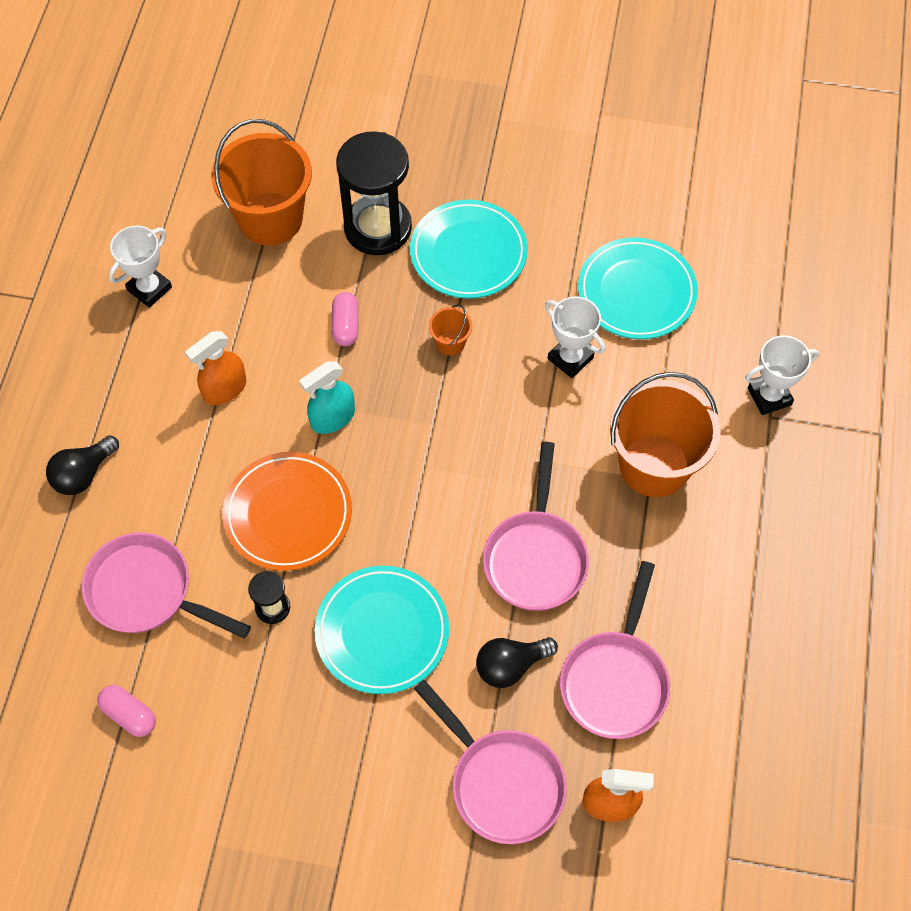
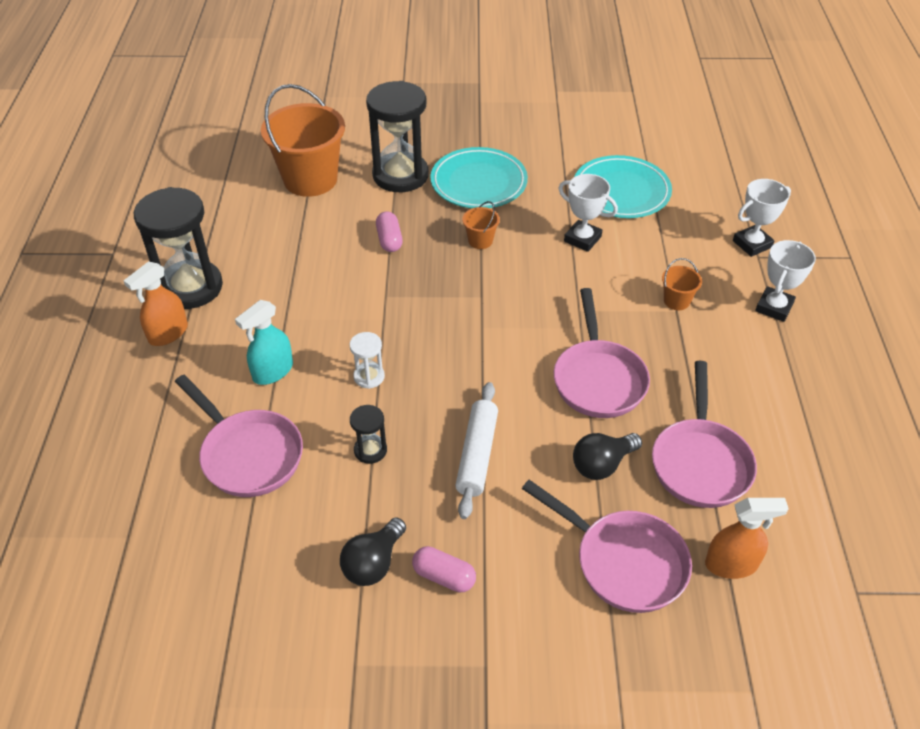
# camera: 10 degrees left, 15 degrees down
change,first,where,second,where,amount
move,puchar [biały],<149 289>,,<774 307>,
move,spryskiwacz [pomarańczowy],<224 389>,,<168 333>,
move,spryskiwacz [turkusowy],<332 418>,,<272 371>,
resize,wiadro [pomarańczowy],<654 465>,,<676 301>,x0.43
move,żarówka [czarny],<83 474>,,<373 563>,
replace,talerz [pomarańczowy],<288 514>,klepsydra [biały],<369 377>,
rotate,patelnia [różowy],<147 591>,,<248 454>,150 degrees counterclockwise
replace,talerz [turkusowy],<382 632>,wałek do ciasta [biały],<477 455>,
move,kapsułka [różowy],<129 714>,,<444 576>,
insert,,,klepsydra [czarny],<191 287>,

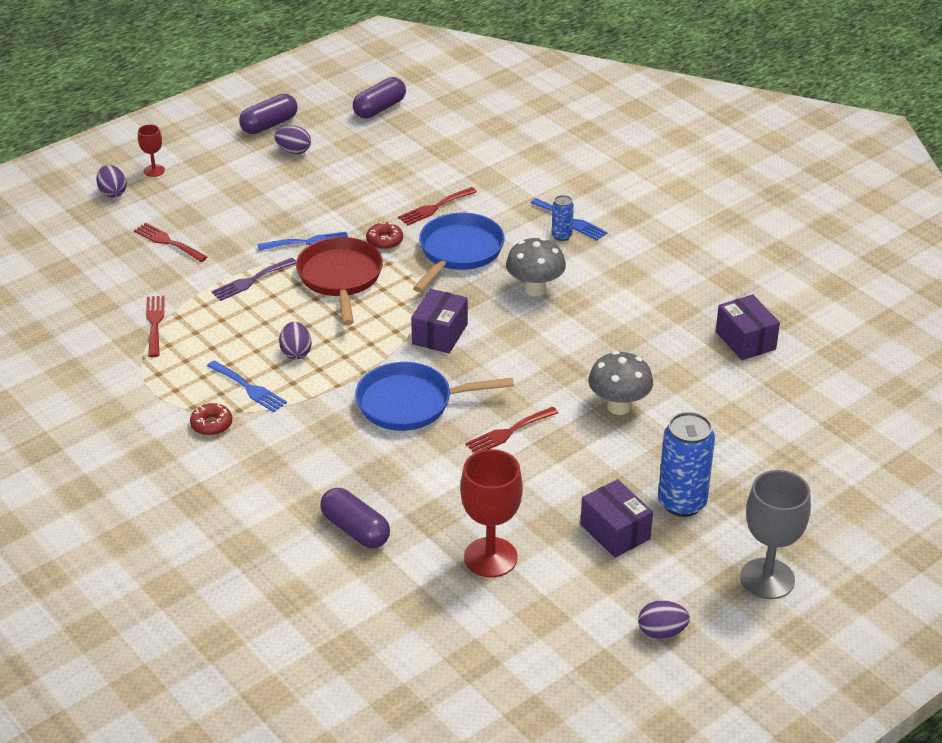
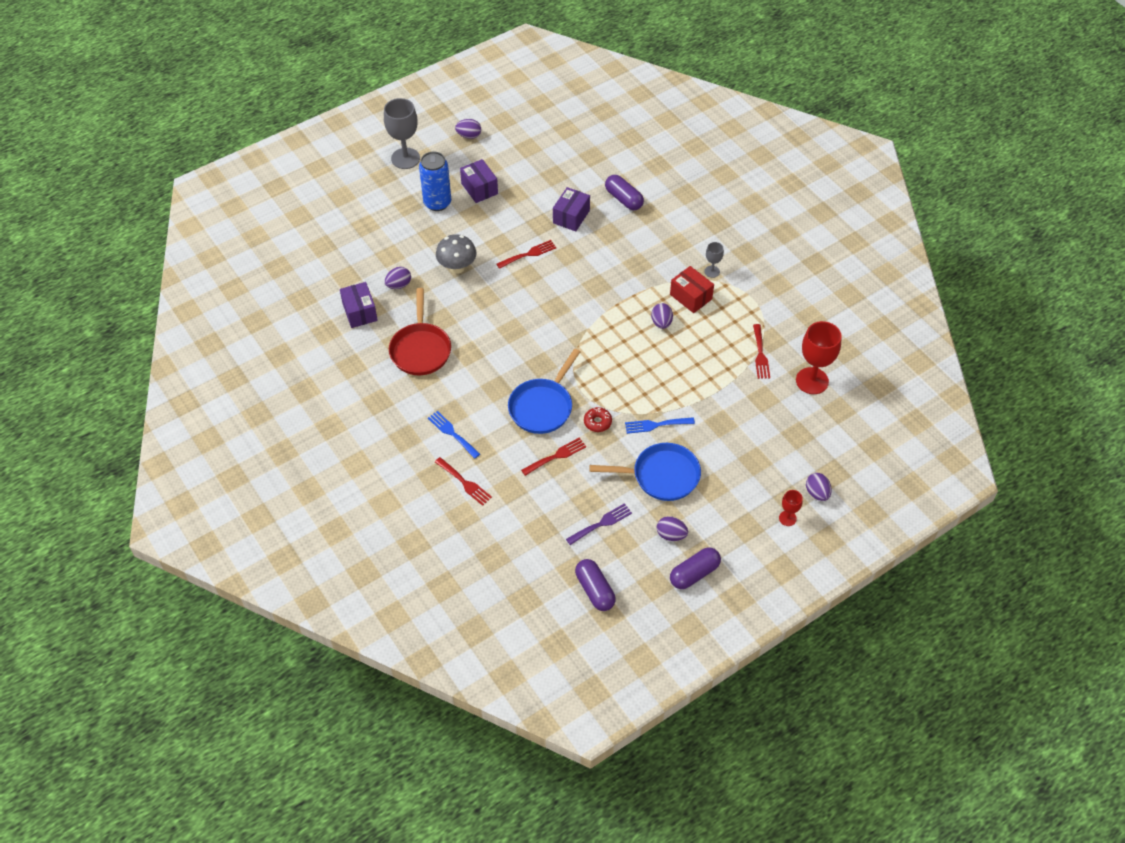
# camera: 175 degrees left, 15 degrees up
change,first,where,second,where,amount
rotate,kapsułka [fioletowy],<379 108>,,<595 590>,75 degrees counterclockwise
delete,puszka [niebieski],<561 236>,,,
move,widelec [czerwony],<168 242>,,<464 483>,
move,patelnia [czerwony],<340 278>,,<420 349>,
delete,grzyb [szary],<535 289>,,,
move,widelec [fioletowy],<251 281>,,<601 523>,
move,pudełko [fioletowy],<439 334>,,<571 217>,
replace,widelec [niebieski],<249 388>,pudełko [czerwony],<691 297>,
move,patelnia [niebieski],<410 403>,,<661 476>,
replace,donut [czerwony],<211 424>,kielich [szary],<712 271>,
move,kielich [czerwony],<490 557>,,<812 381>,
insert,,,jajko [fioletowy],<399 285>,

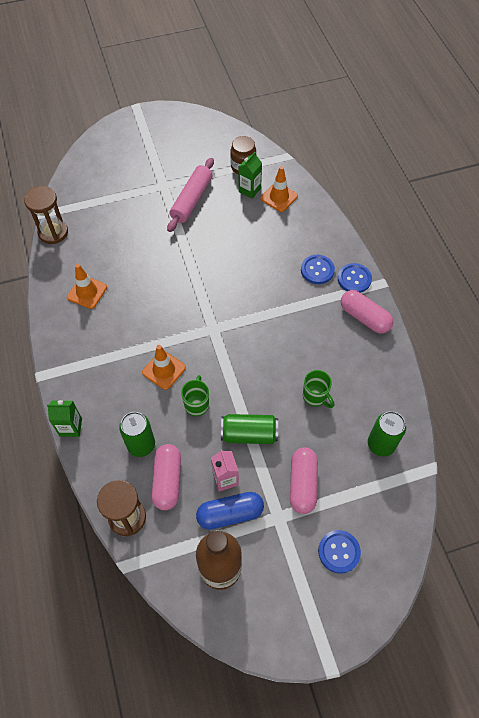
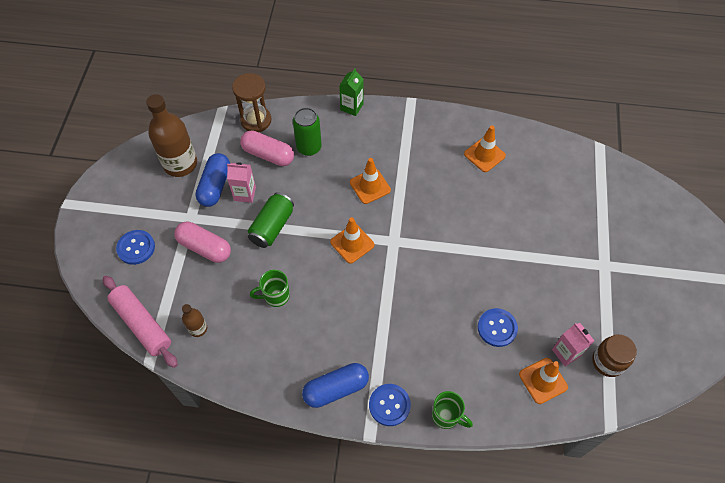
# camera: 115 degrees right, 0 degrees up
change,first,where,second,where,amount
recolor,karton mleka [zielony],<249 190>,karton mleka [różowy],<566 352>,
move,wałek do ciasta [różowy],<192 200>,,<142 324>,
delete,klepsydra [brązowy],<53 232>,,,
move,guzik [niebieski],<317 270>,,<497 328>,
recolor,kapsułka [różowy],<364 317>,kapsułka [niebieski],<336 389>,
move,kubek [zielony],<197 404>,,<446 416>,
replace,puszka [zielony],<381 444>,butelka [brązowy],<198 328>,
insert,,,pachołek [pomarańczowy],<352 243>,

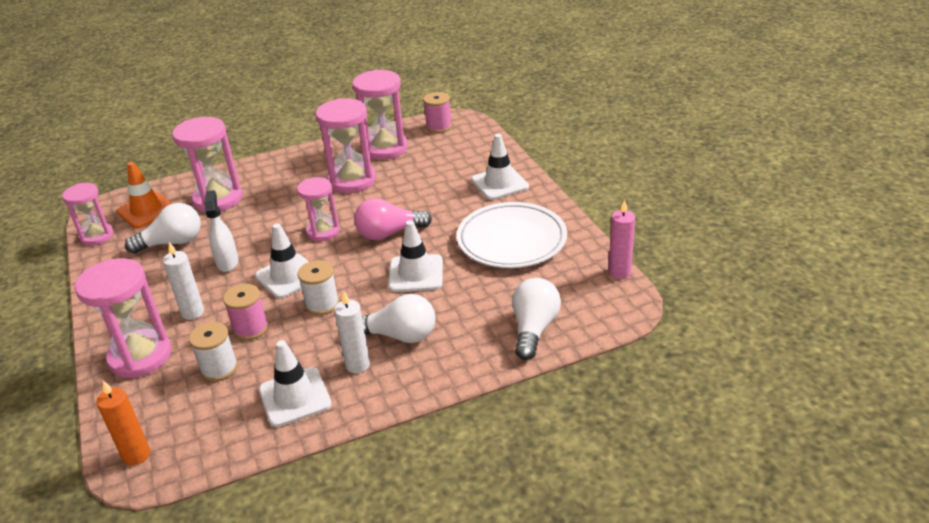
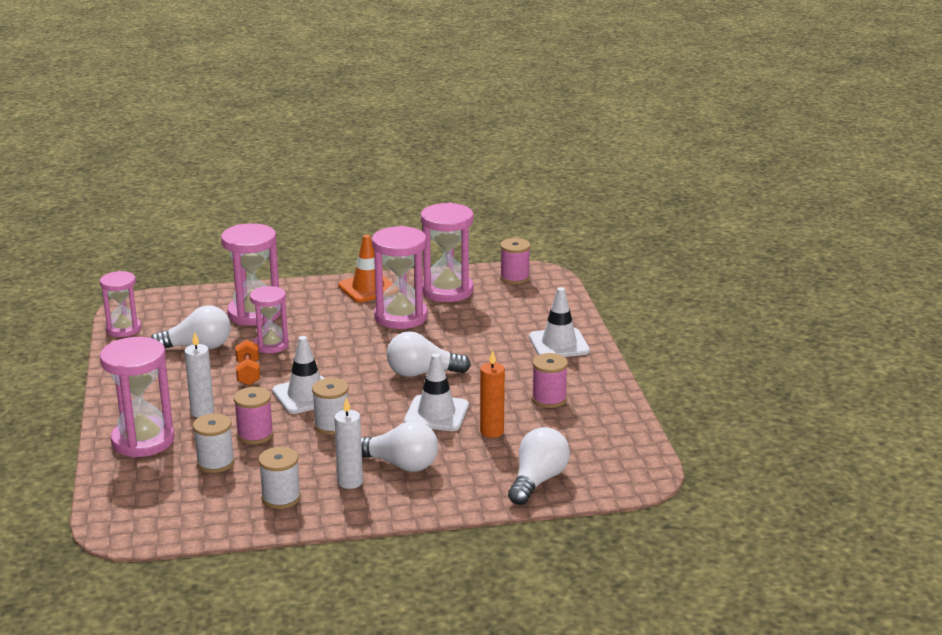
# camera: 10 degrees right, 10 degrees down
change,first,where,second,where,amount
move,pachołek [pomarańczowy],<147 210>,,<368 288>,
move,klepsydra [różowy],<323 232>,,<271 345>,
replace,spryskiwacz [biały],<227 262>,hantel [pomarańczowy],<248 373>,
recolor,żarówka [różowy],<389 233>,żarówka [biały],<422 373>,
delete,świeca [różowy],<619 272>,,,
replace,talerz [biały],<511 240>,szpulka [różowy],<549 399>,
replace,pachołek [biały],<295 397>,szpulka [biały],<281 498>,
move,świeca [pomarańczowy],<136 455>,,<492 431>,

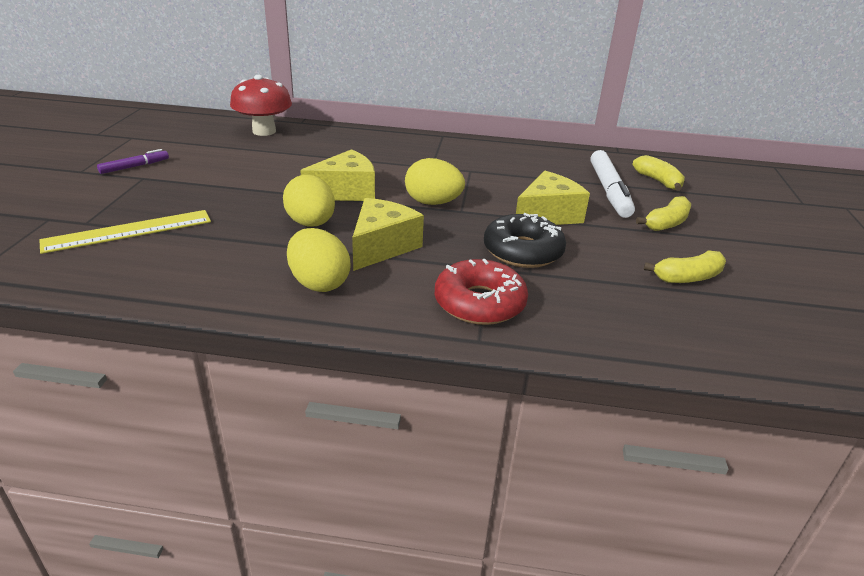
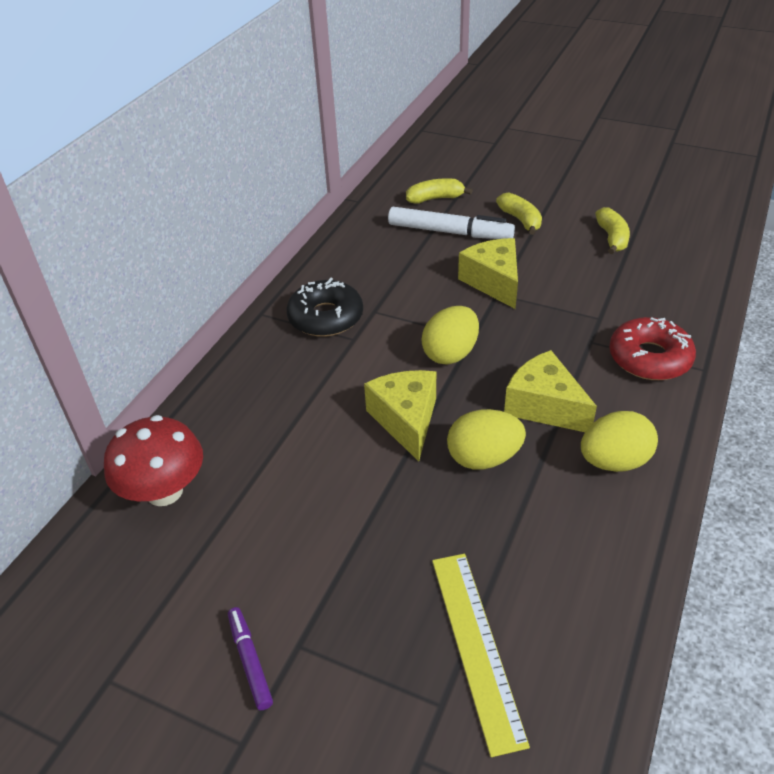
# camera: 70 degrees left, 10 degrees up
change,first,where,second,where,amount
move,donut [czarny],<523 251>,,<326 317>,

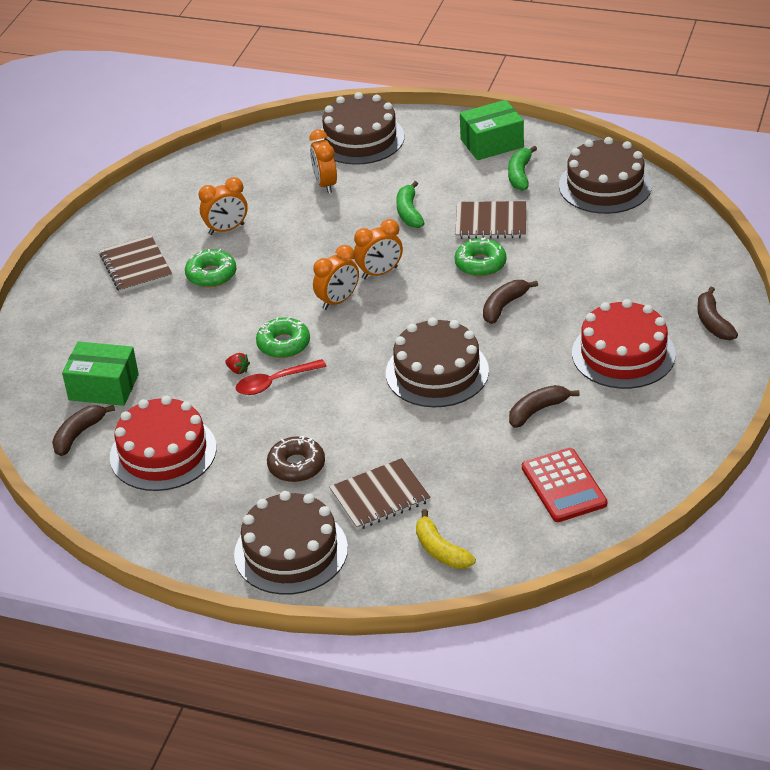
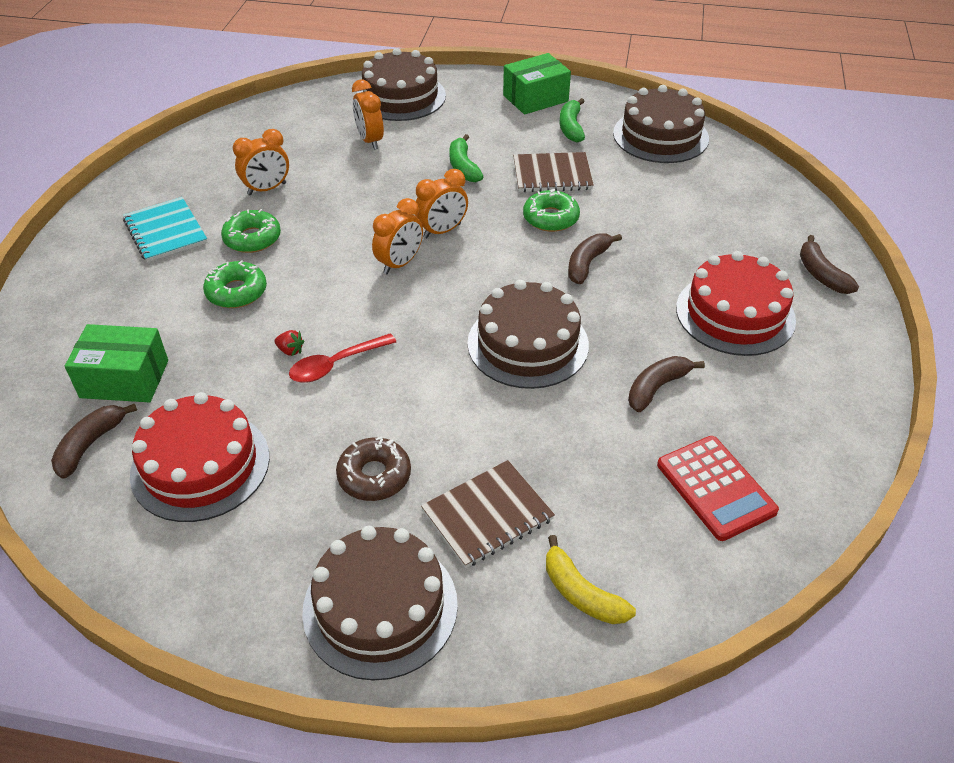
# camera: 10 degrees left, 5 degrees up
change,first,where,second,where,amount
recolor,zeszyt [brązowy],<136 266>,zeszyt [turkusowy],<166 231>,
move,donut [zielony],<283 344>,,<236 292>,

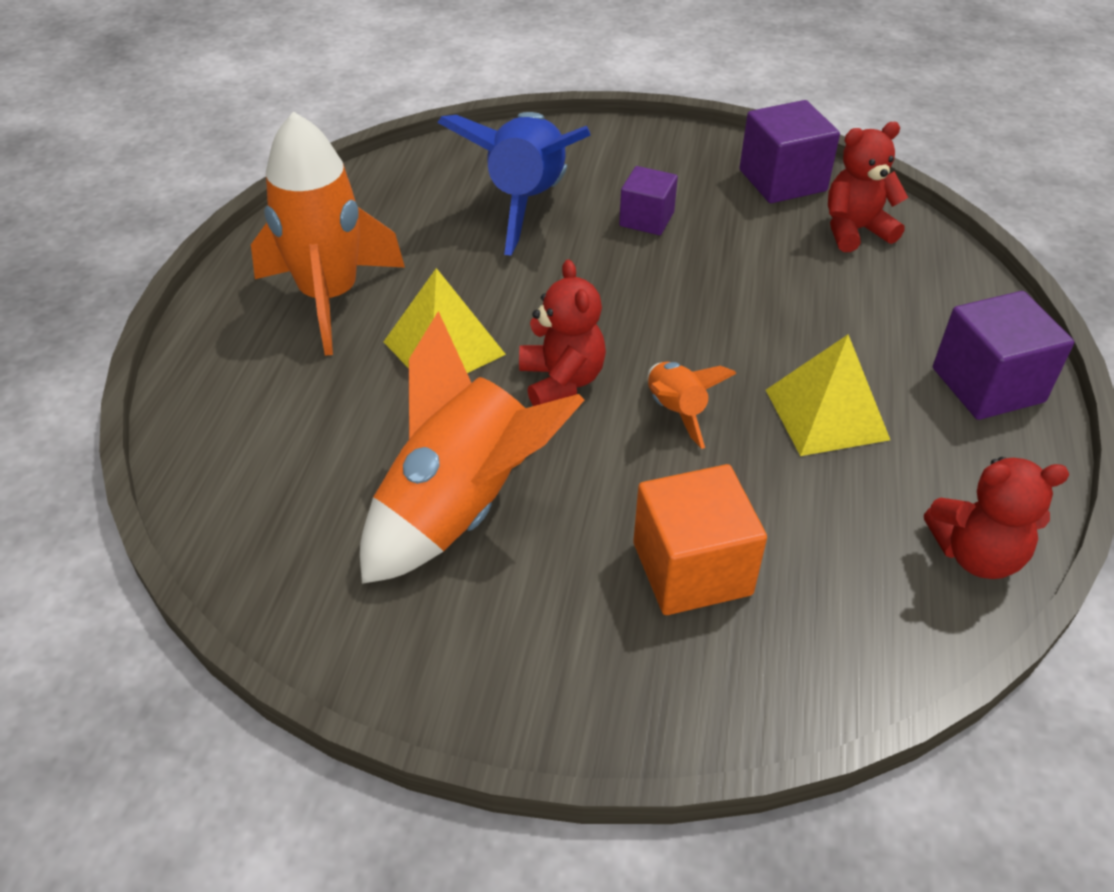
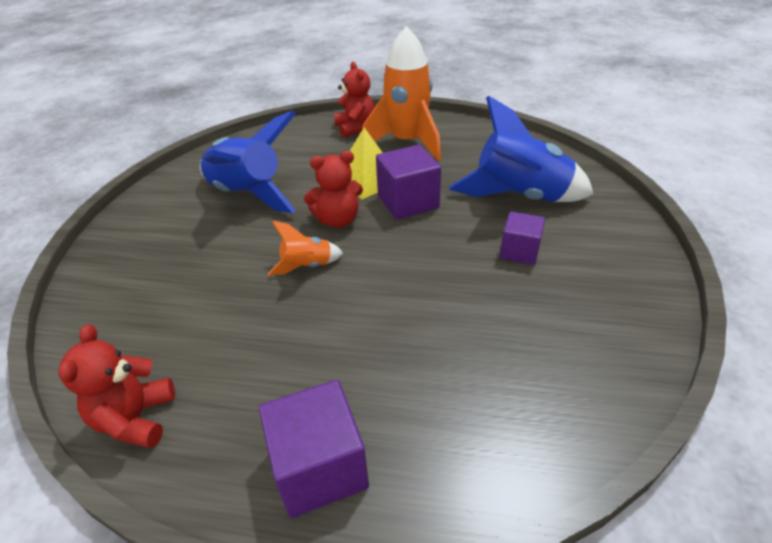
# camera: 90 degrees right, 5 degrees down
change,first,where,second,where,amount
move,sześcian [fioletowy],<782 180>,,<408 202>,
move,miś [czerwony],<855 230>,,<355 128>,
recolor,rakieta [pomarańczowy],<462 507>,rakieta [niebieski],<247 194>,
delete,piramida [żółty],<826 414>,,,
delete,sześcian [pomarańczowy],<692 568>,,,

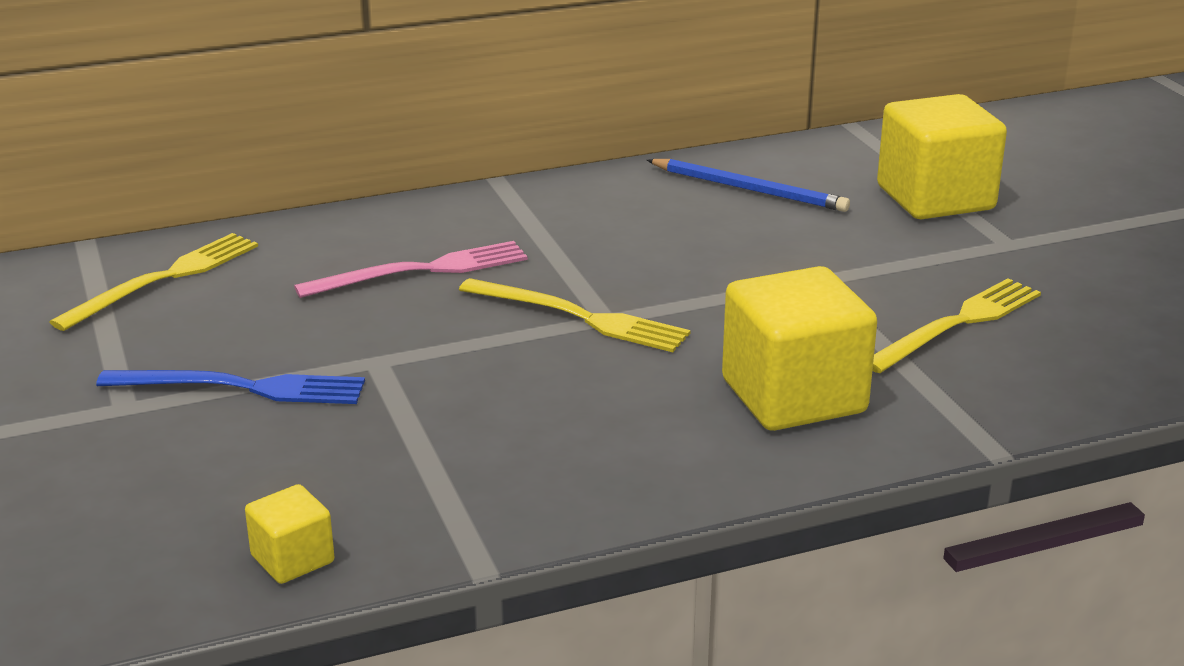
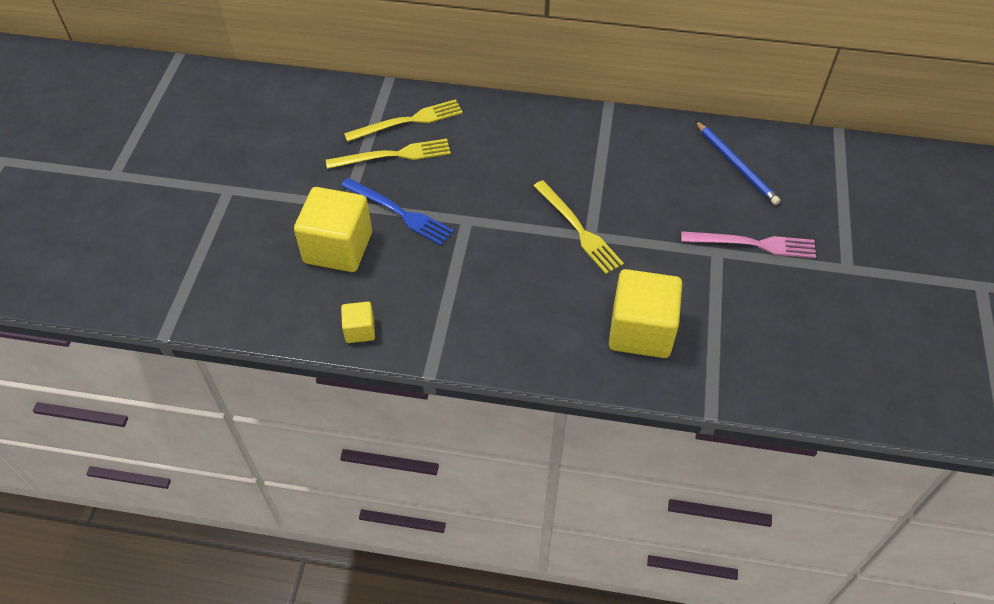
# camera: 30 degrees right, 25 degrees up
change,first,where,second,where,amount
move,sześcian [żółty],<935 198>,,<338 248>,
move,widelec [różowy],<421 271>,,<753 244>,
move,widelec [żółty],<957 324>,,<393 155>,

